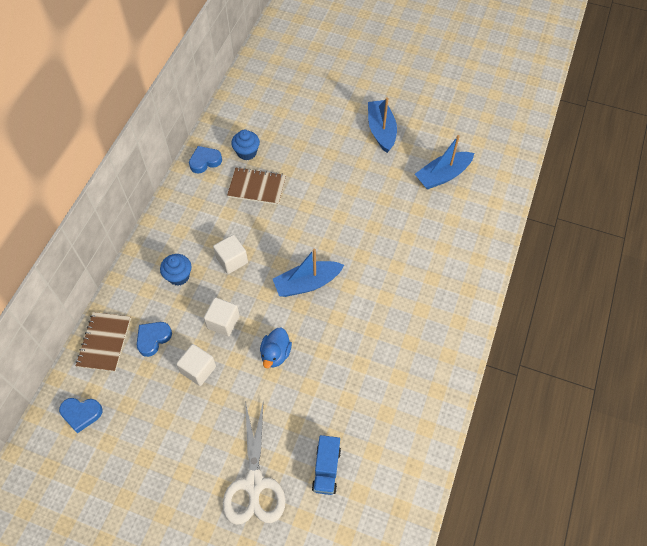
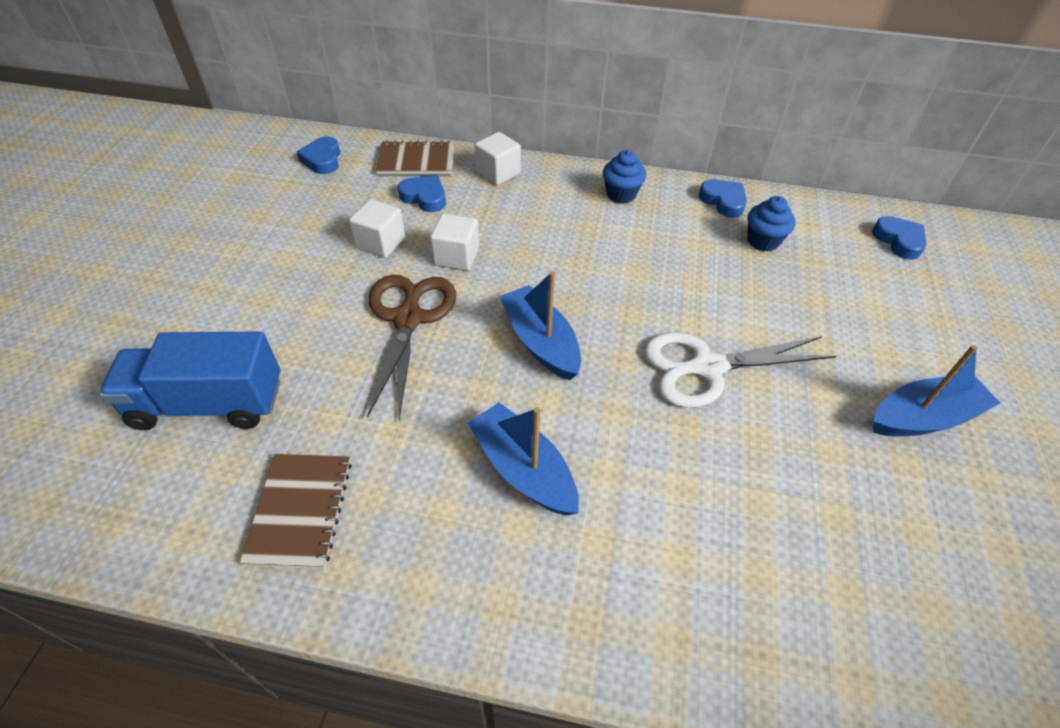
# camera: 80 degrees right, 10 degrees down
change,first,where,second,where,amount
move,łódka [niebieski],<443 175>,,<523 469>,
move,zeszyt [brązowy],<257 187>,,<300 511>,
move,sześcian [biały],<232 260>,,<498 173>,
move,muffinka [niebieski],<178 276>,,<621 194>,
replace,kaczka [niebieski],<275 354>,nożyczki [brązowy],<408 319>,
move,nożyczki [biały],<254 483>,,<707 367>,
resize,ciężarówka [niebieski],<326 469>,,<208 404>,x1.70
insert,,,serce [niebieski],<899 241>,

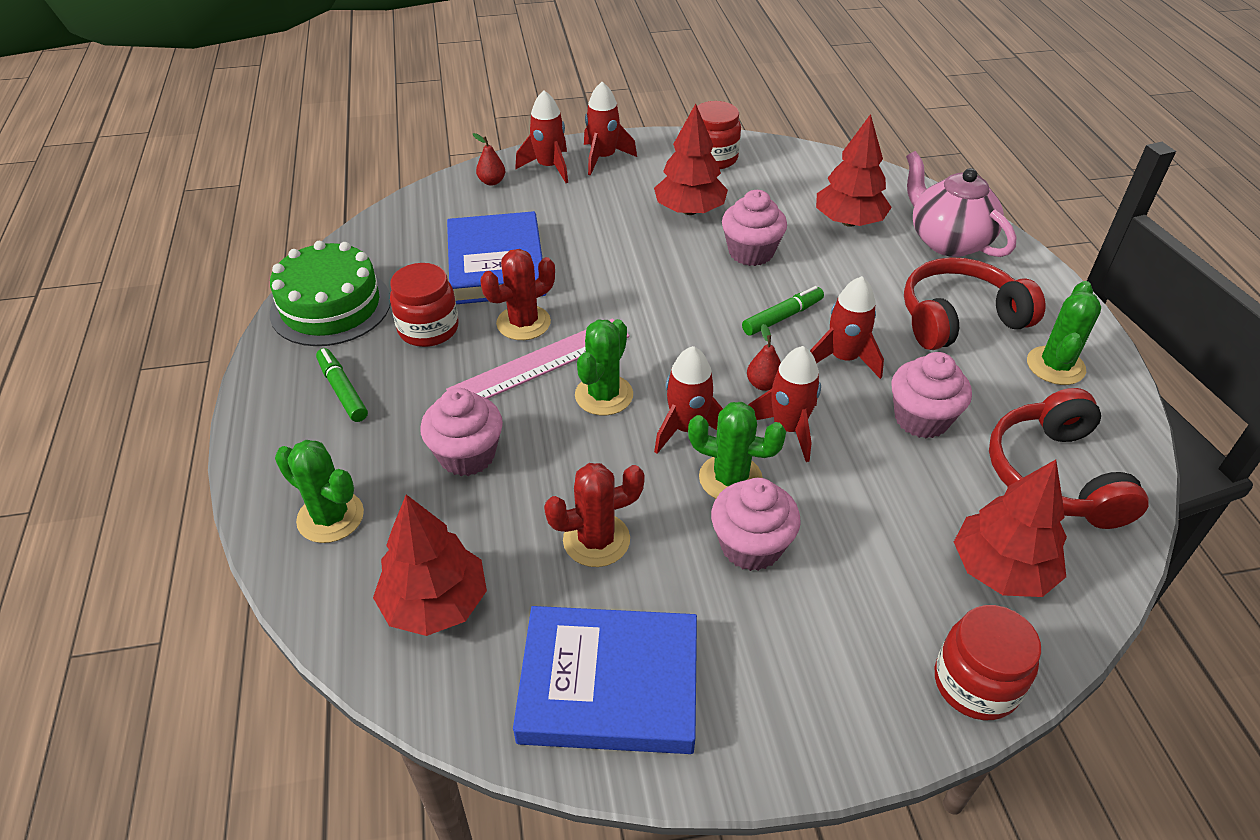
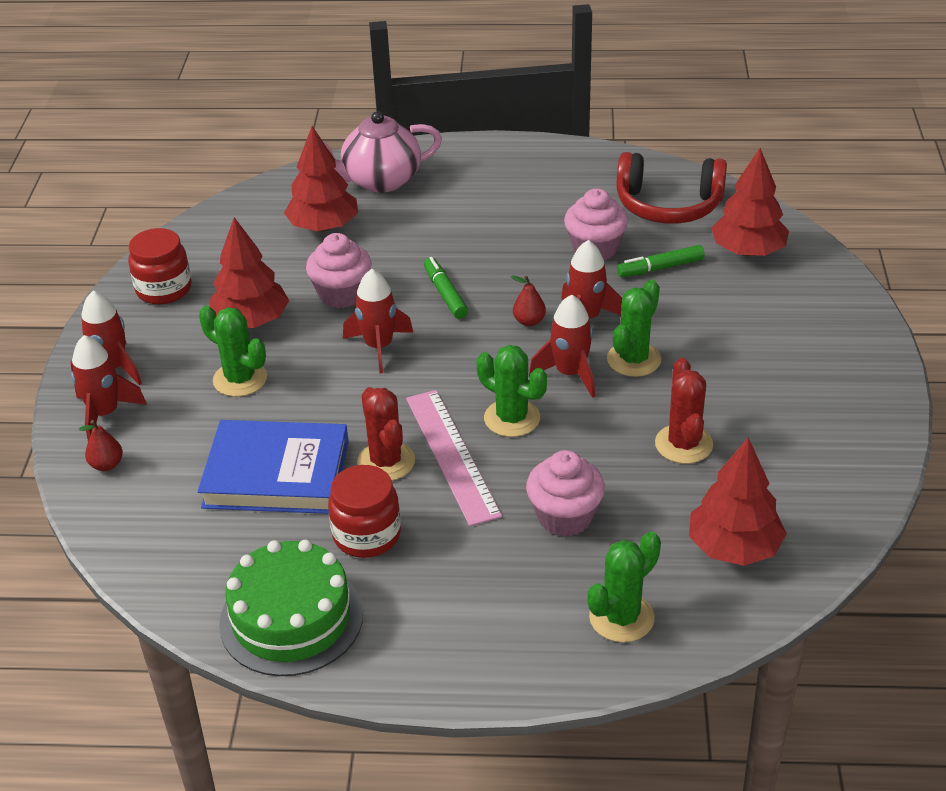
# camera: 75 degrees left, 5 degrees down
change,first,where,second,where,amount
delete,słuchawki [czerwony],<959 318>,,,
move,rakieta [czerwony],<843 358>,,<379 347>,
move,kaktus [zielony],<1055 366>,,<240 379>,
move,flamaster [zielony],<343 390>,,<660 268>,
delete,muffinka [różowy],<751 546>,,,
delete,słoik [czerwony],<975 683>,,,
delete,książka [niebieski],<609 685>,,,

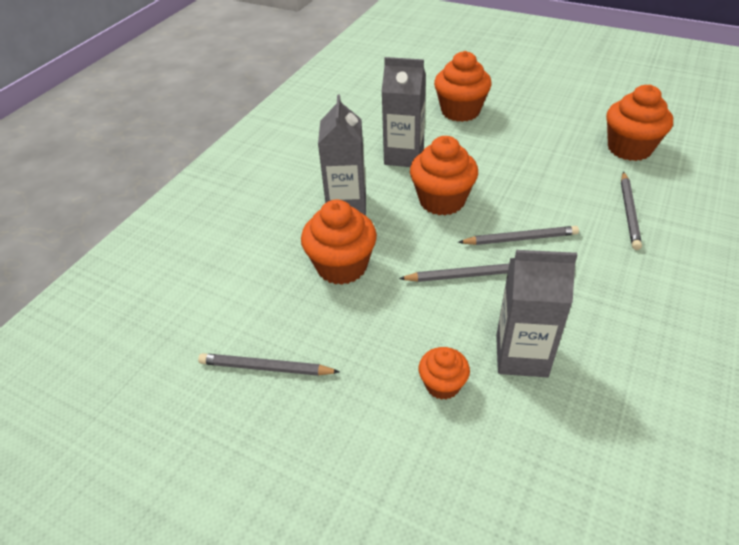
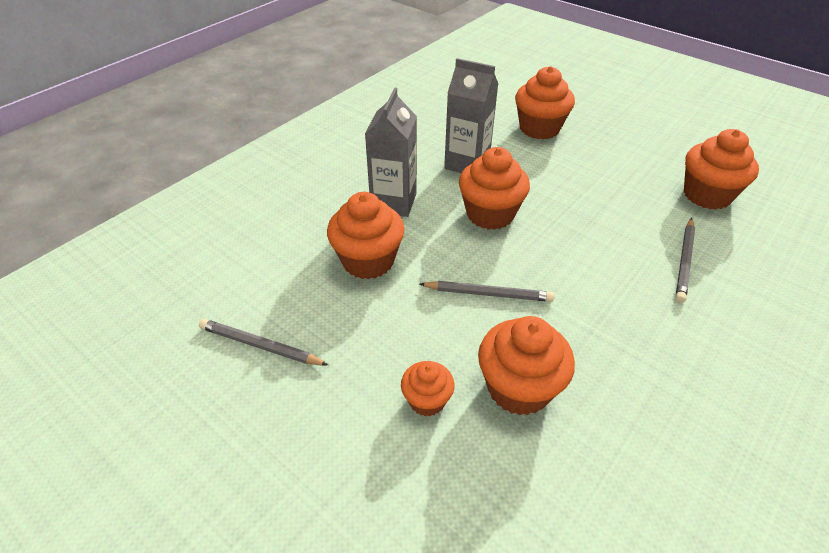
# camera: 10 degrees right, 0 degrees up
change,first,where,second,where,amount
delete,ołówek [szary],<520 239>,,,
replace,karton mleka [szary],<521 355>,muffinka [pomarańczowy],<518 388>,

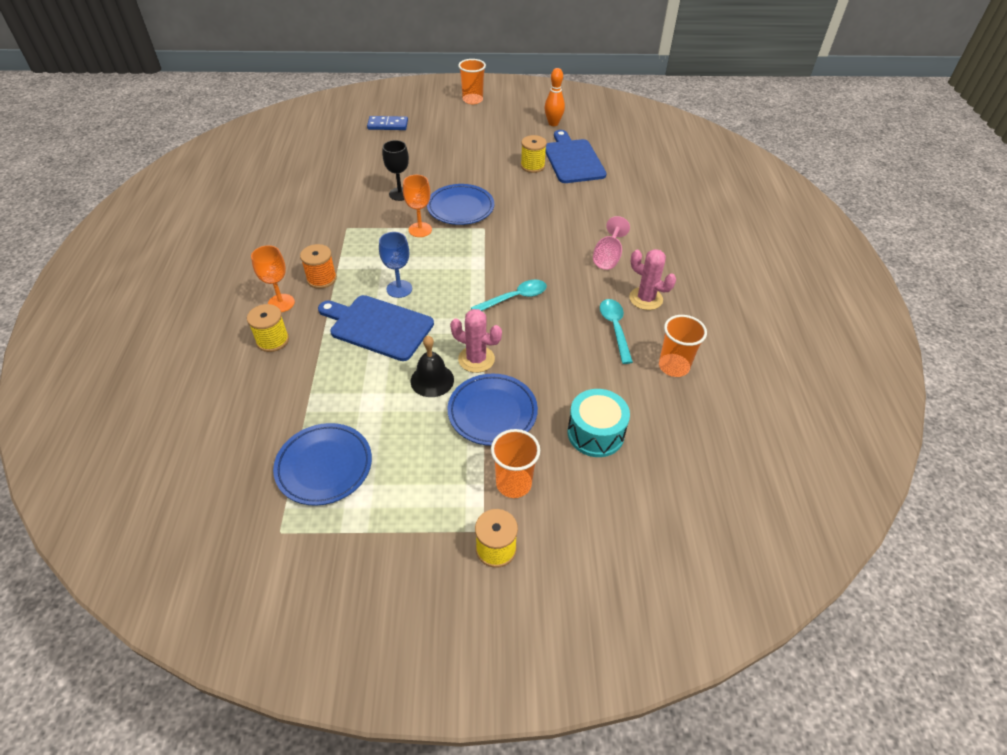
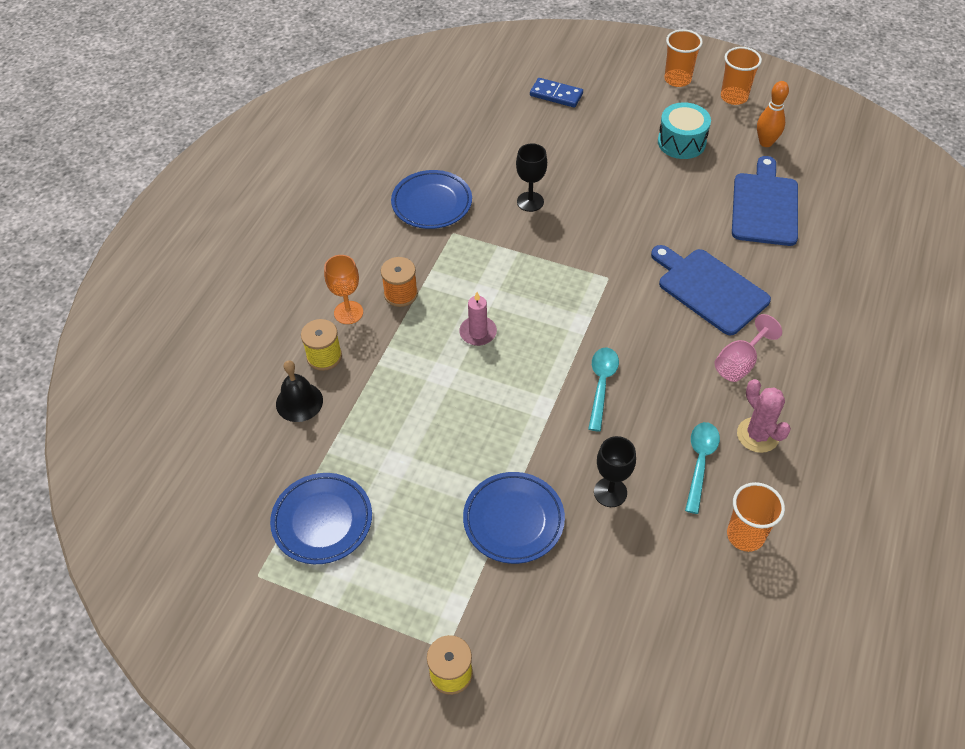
# camera: 25 degrees right, 5 degrees up
change,first,where,second,where,amount
delete,szpulka [żółty],<532 166>,,,
delete,kielich [pomarańczowy],<420 230>,,,
move,talerz [niebieski],<460 208>,,<432 203>,
replace,kielich [niebieski],<399 289>,świeca [różowy],<478 332>,
rotate,łyżka [turkusowy],<514 298>,,<601 385>,75 degrees counterclockwise
move,deska do krojenia [niebieski],<378 326>,,<709 289>,
delete,kaktus [różowy],<476 359>,,,
move,dzwonek [czarny],<432 380>,,<299 402>,
move,bęben [turkusowy],<595 433>,,<681 142>,
move,szklanka [pomarańczowy],<513 483>,,<734 97>,
insert,,,kielich [czarny],<610 492>,

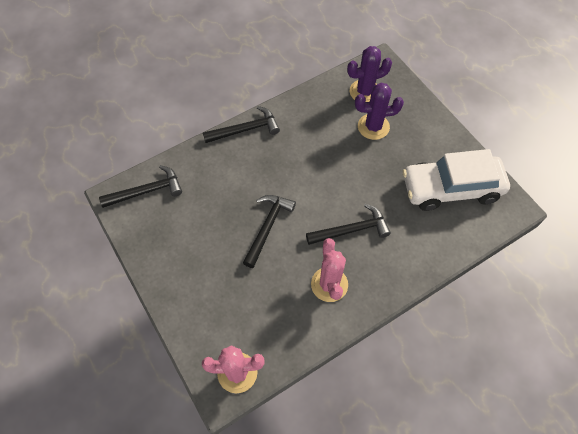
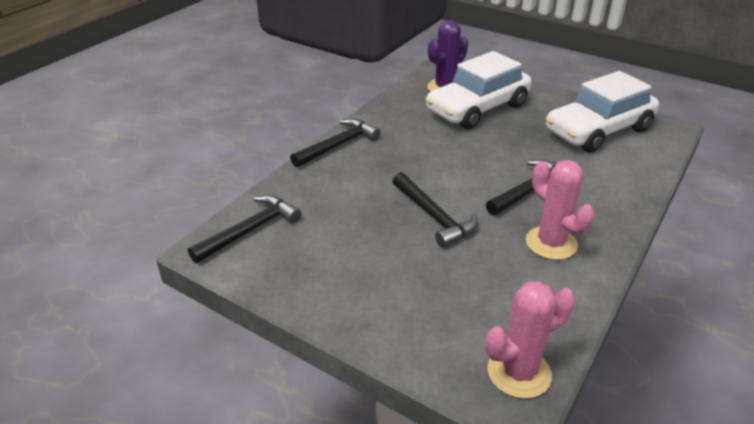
# camera: 25 degrees left, 25 degrees down
change,first,where,second,where,amount
replace,kaktus [fioletowy],<373 127>,samochód [biały],<477 109>,
rotate,młotek [czarny],<268 227>,,<433 216>,150 degrees clockwise

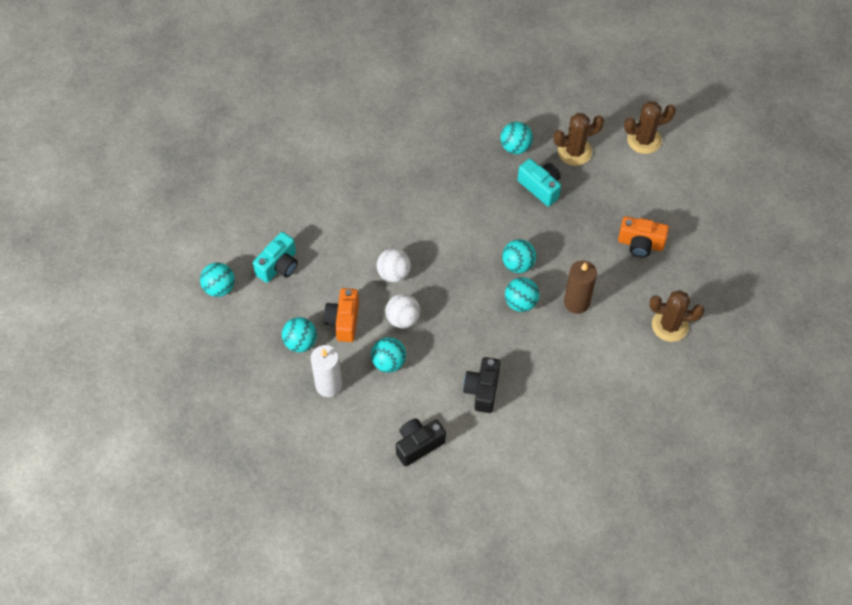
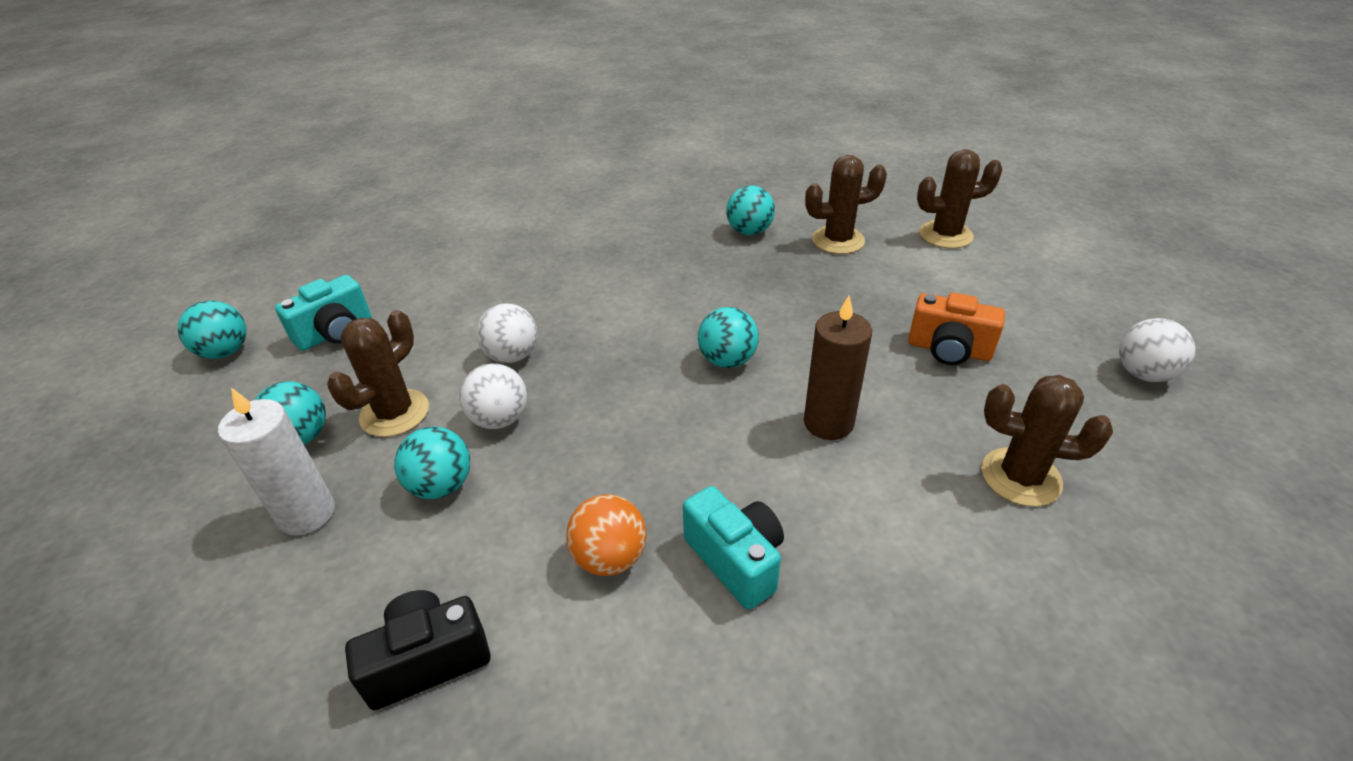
# camera: 10 degrees right, 20 degrees down
change,first,where,second,where,amount
move,aparat fotograficzny [turkusowy],<540 187>,,<736 560>,
delete,piłka [turkusowy],<521 302>,,,
replace,aparat fotograficzny [pomarańczowy],<344 321>,kaktus [brązowy],<394 413>,
replace,aparat fotograficzny [czarny],<482 390>,piłka [pomarańczowy],<610 557>,
insert,,,piłka [biały],<1143 374>,

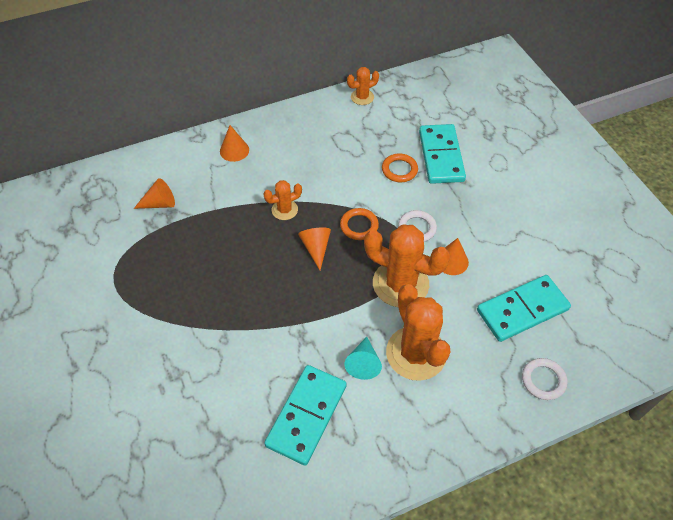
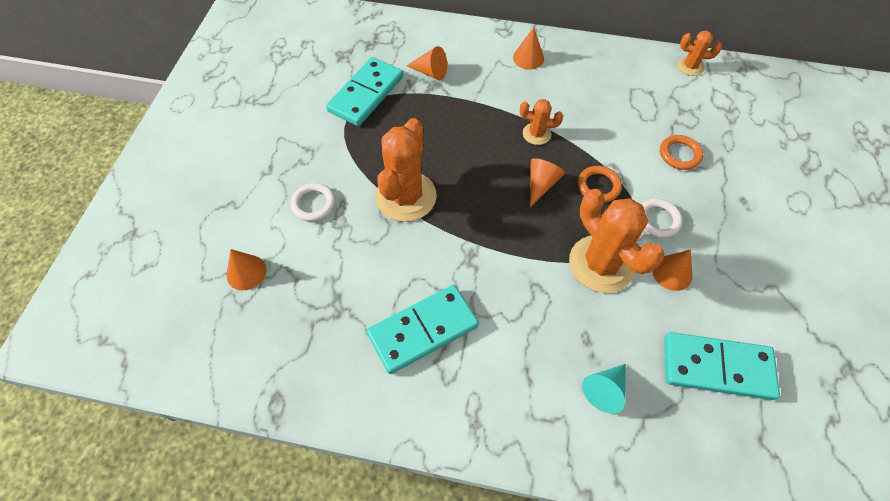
# camera: 35 degrees right, 5 degrees up
change,first,where,second,where,amount
move,kostka domina [turkusowy],<441 156>,,<366 94>,
move,kaktus [pomarańczowy],<416 353>,,<406 196>,
move,stożek [turkusowy],<363 363>,,<605 390>,
move,pierścień [biały],<543 380>,,<313 204>,
insert,,,stożek [pomarańczowy],<246 272>,

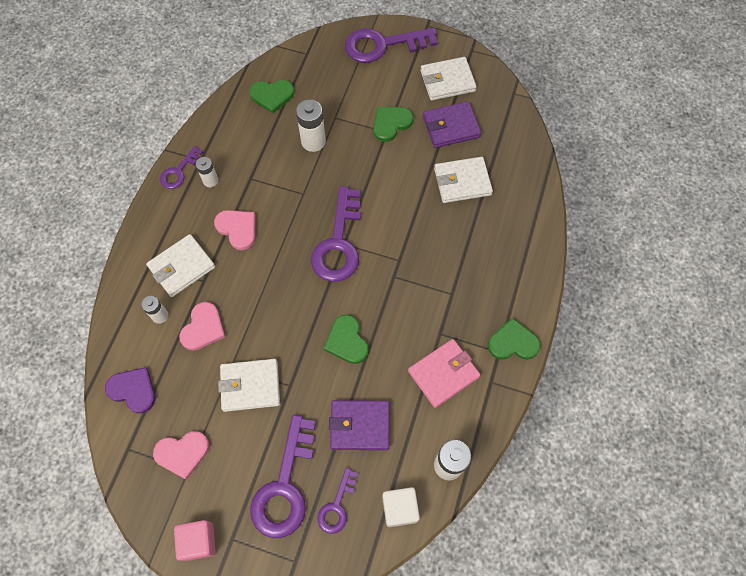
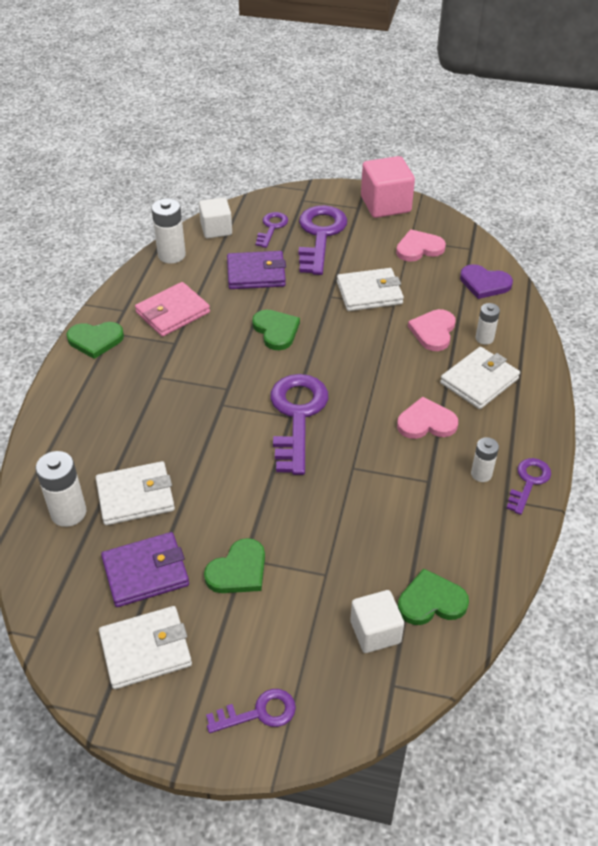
# camera: 175 degrees right, 20 degrees down
change,first,where,second,where,amount
resize,klucz [fioletowy],<383 45>,,<258 713>,x0.53
move,bateria [biały],<313 141>,,<68 512>,
rotate,serce [różowy],<237 229>,,<426 422>,135 degrees clockwise
resize,sześcian [różowy],<198 541>,,<385 204>,x1.53
insert,,,sześcian [biały],<375 632>,

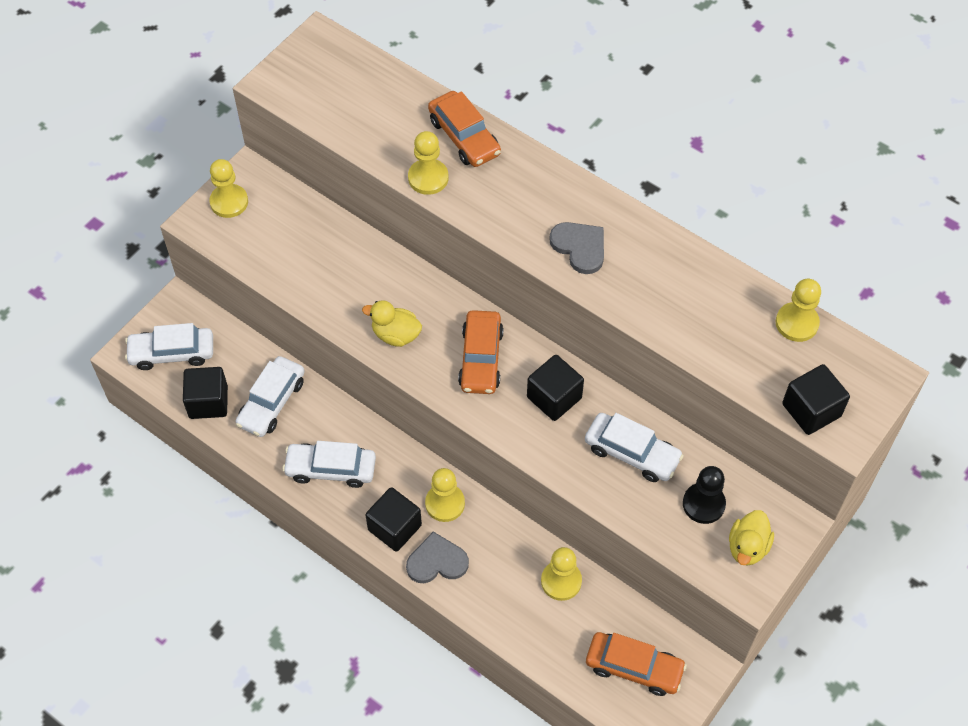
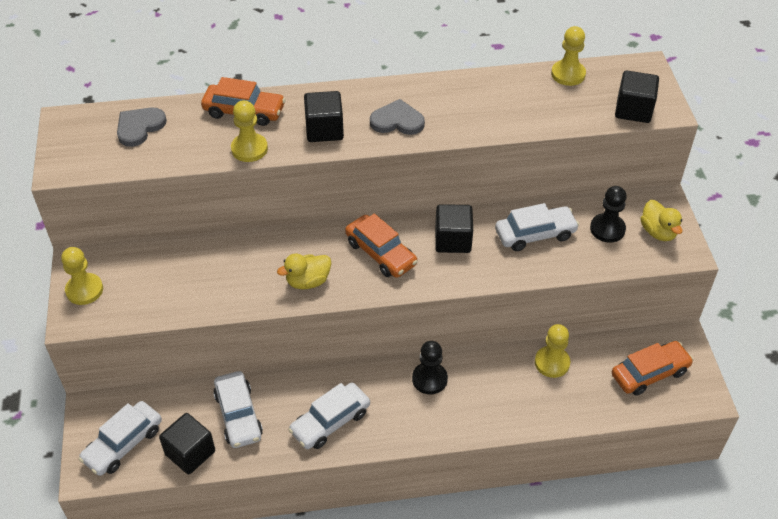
# camera: 45 degrees left, 10 degrees down
change,first,where,second,where,amount
recolor,pionek [żółty],<445 503>,pionek [czarny],<429 379>,
move,sześcian [czarny],<394 527>,,<324 130>,
move,serce [szary],<437 561>,,<139 127>,

